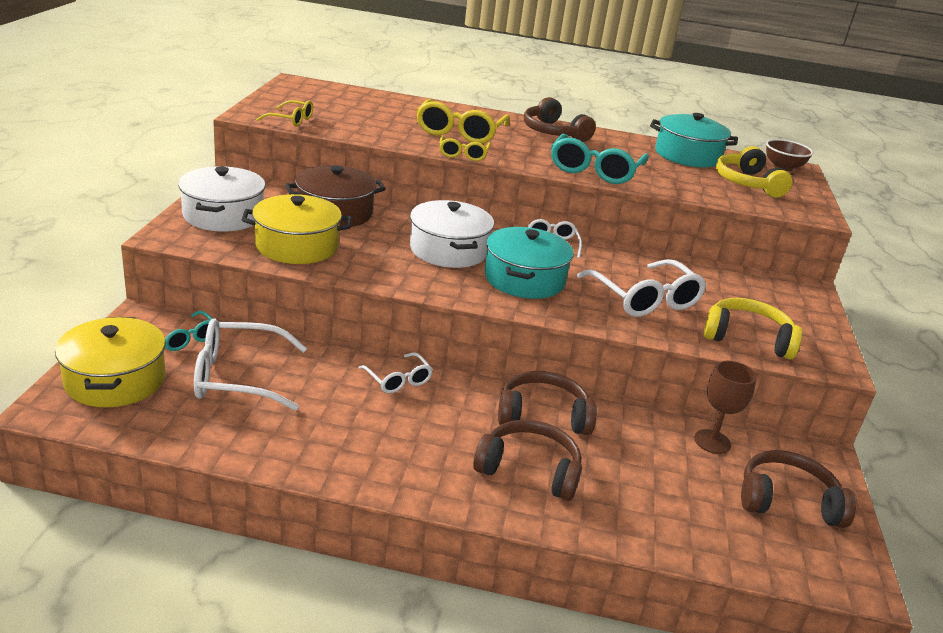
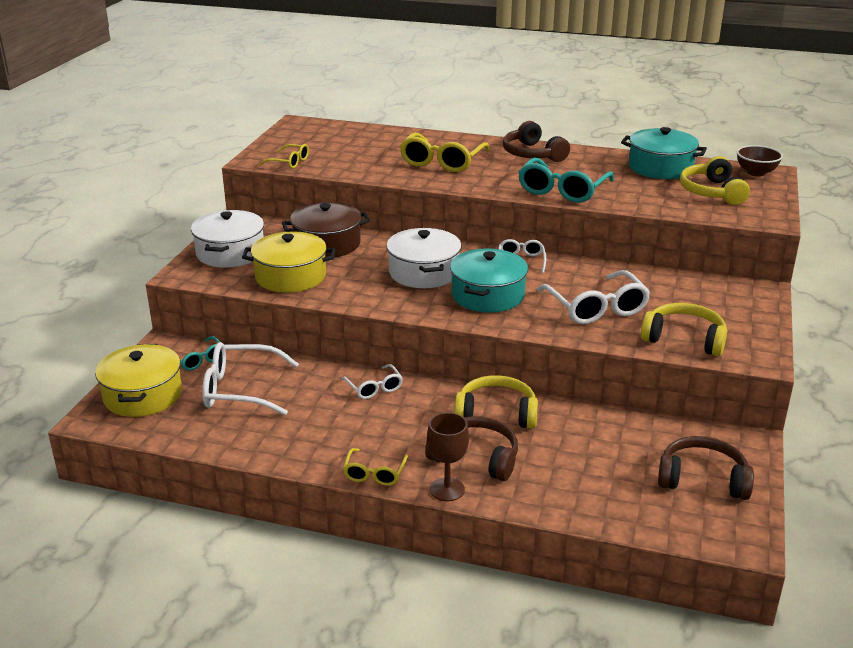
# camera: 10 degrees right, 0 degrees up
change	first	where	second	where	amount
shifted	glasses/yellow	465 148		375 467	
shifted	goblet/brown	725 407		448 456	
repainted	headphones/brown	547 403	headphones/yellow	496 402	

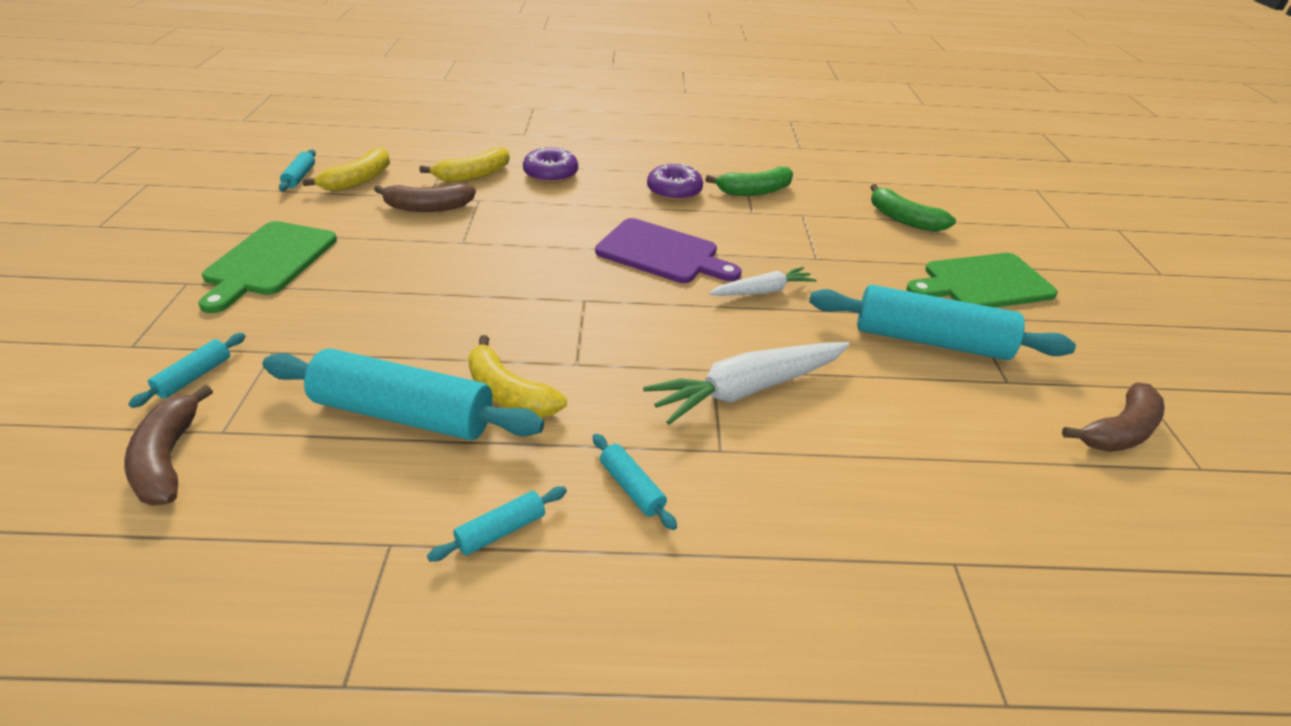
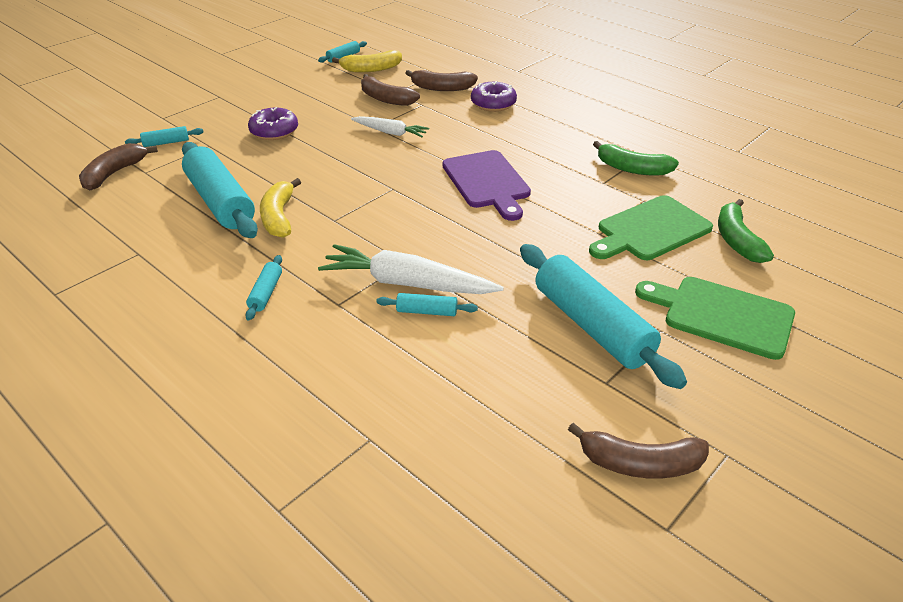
# camera: 45 degrees right, 0 degrees up
change	first	where	second	where	amount
shifted	cutting board/green	267 267		651 227	
shifted	rolling pin/turquoise	497 524		427 304	
shifted	donut/purple	675 182		273 123	
shifted	carrot/white	763 281		390 126	
repainted	banana/yellow	465 164	banana/brown	441 80	

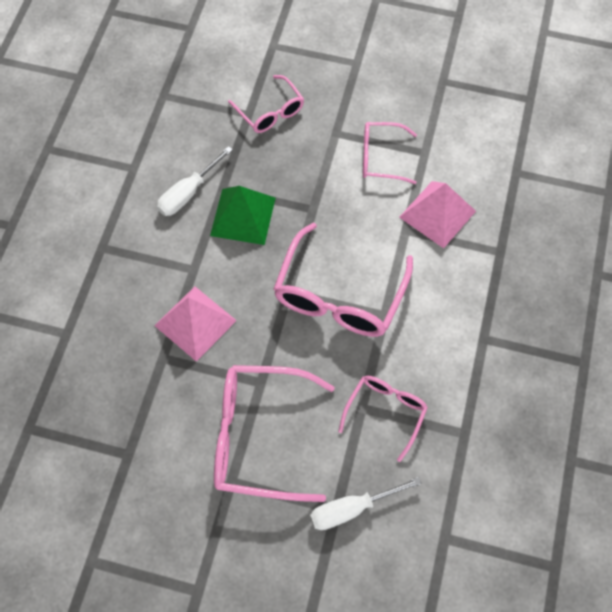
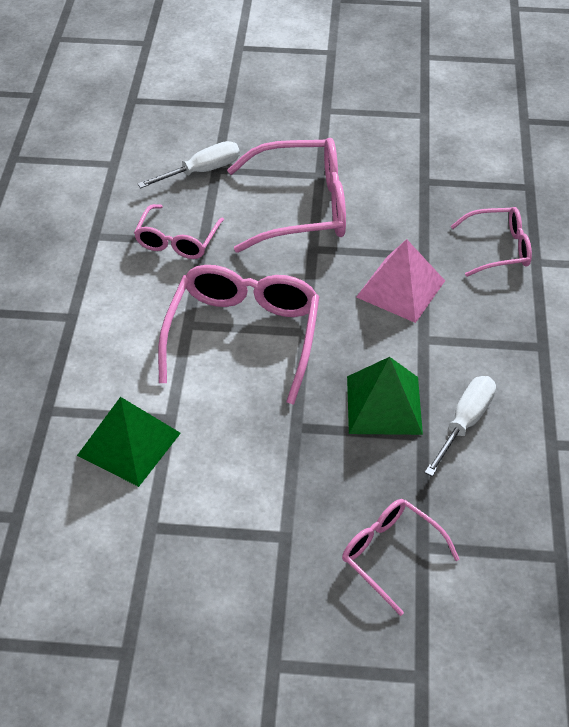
# camera: 170 degrees right, 15 degrees down
change	first	where	second	where	amount
shifted	glasses/pink	390 153		491 242	
repainted	pyramid/pink	437 214	pyramid/green	129 442	

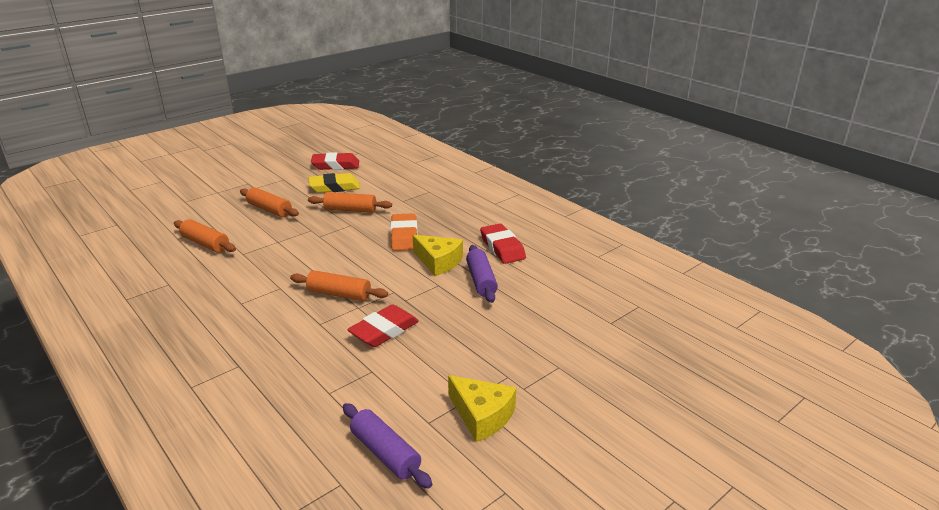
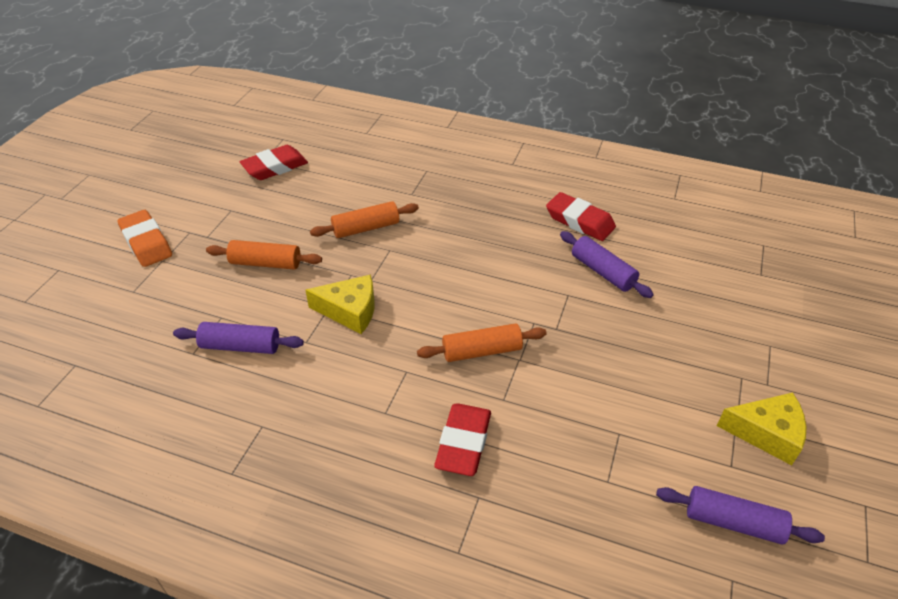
# camera: 30 degrees left, 15 degrees up
change	first	where	second	where	amount
gone	eraser/yellow	334 183			
shifted	eraser/red	383 325		462 439	
shifted	eraser/orange	404 232		145 238	
shifted	cheese/yellow	438 255		339 304	
repainted	rolling pin/orange	205 236	rolling pin/purple	238 338	

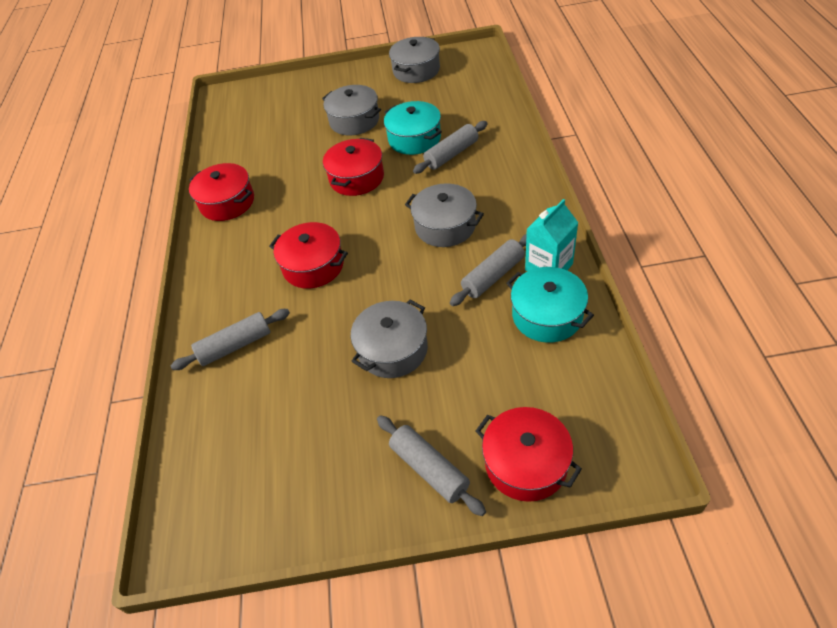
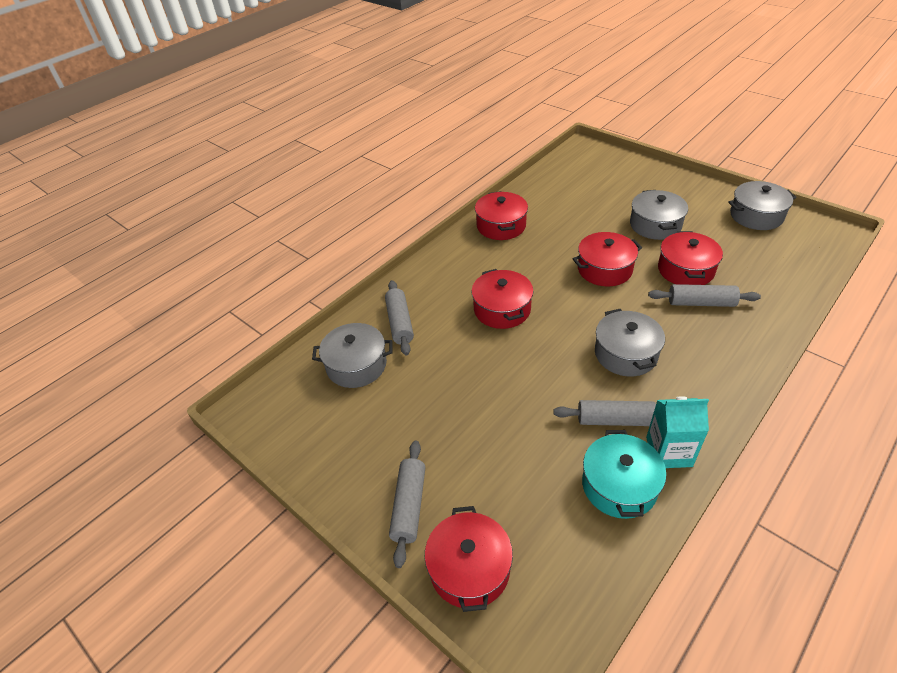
# camera: 45 degrees right, 5 degrees down
change	first	where	second	where	amount
shifted	pot/grey	389 338		352 355	
repainted	pot/turquoise	413 128	pot/red	690 258	
rotated	rolling pin/grey	230 339		399 317	60 degrees clockwise

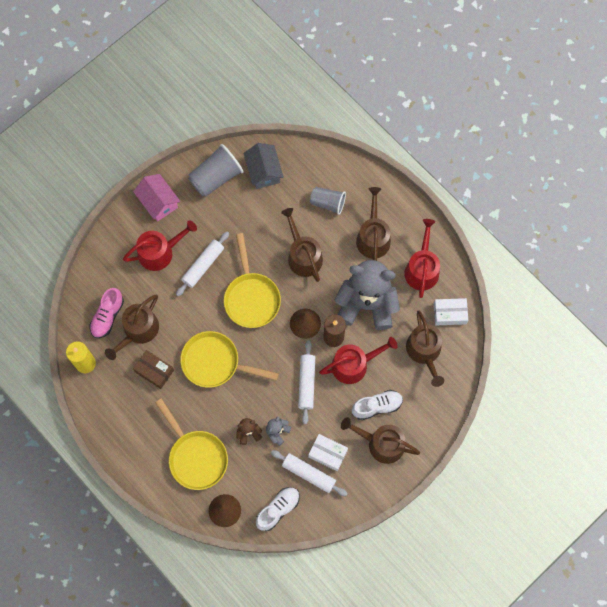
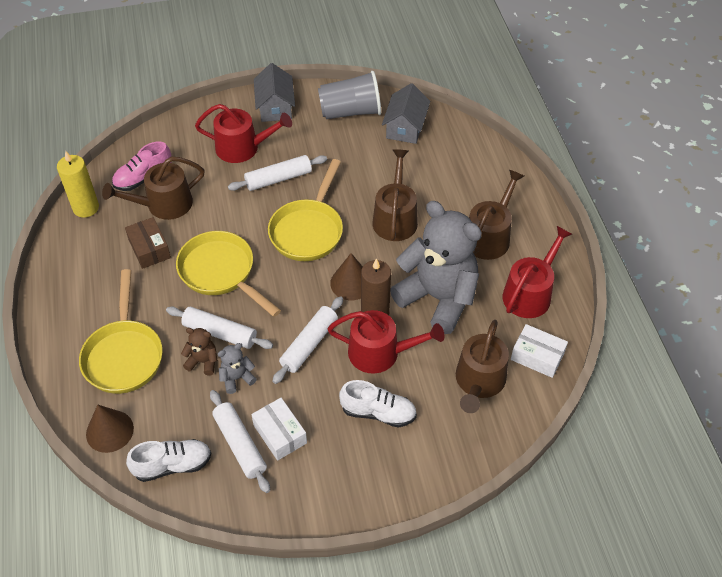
# camera: 30 degrees right, 20 degrees down
change	first	where	second	where	amount
gone	cup/grey	328 201			
gone	watering can/brown	380 440			
new			rolling pin/white	219 327	
repainted	house/pink	156 198	house/grey	274 92	

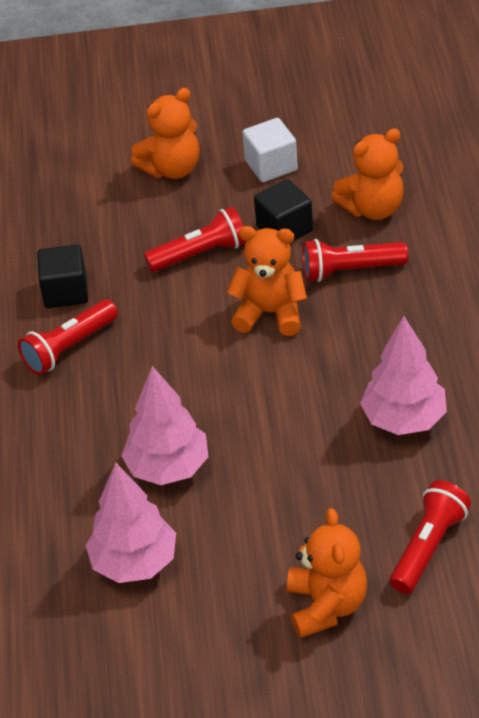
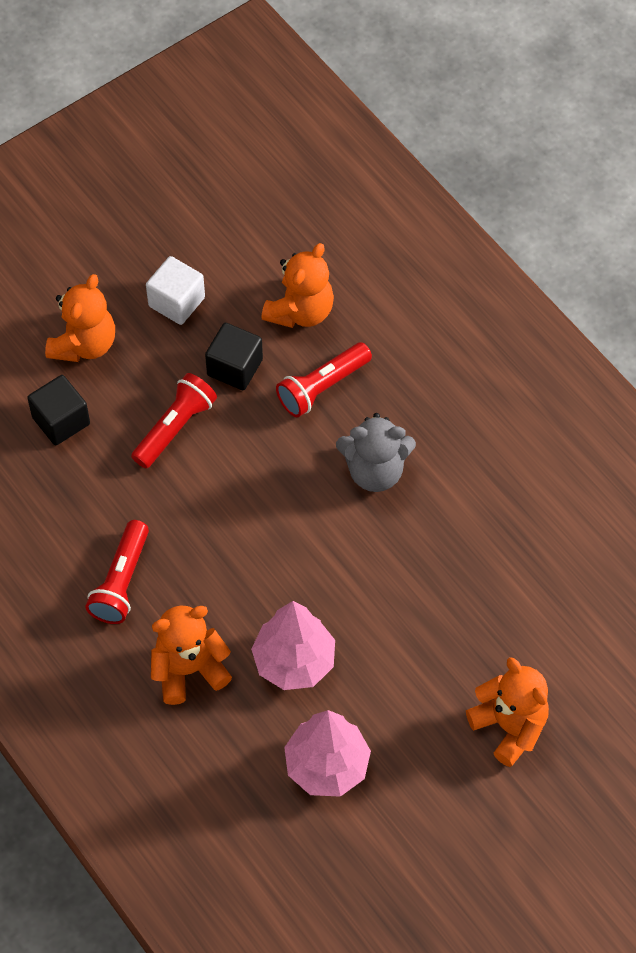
# camera: 35 degrees left, 15 degrees up
change	first	where	second	where	amount
gone	tree/pink	403 375			
gone	flashlight/red	430 537			
new			teddy bear/grey	376 452	
shifted	cube/black	62 276		58 410	
shifted	teddy bear/orange	267 281		191 655	

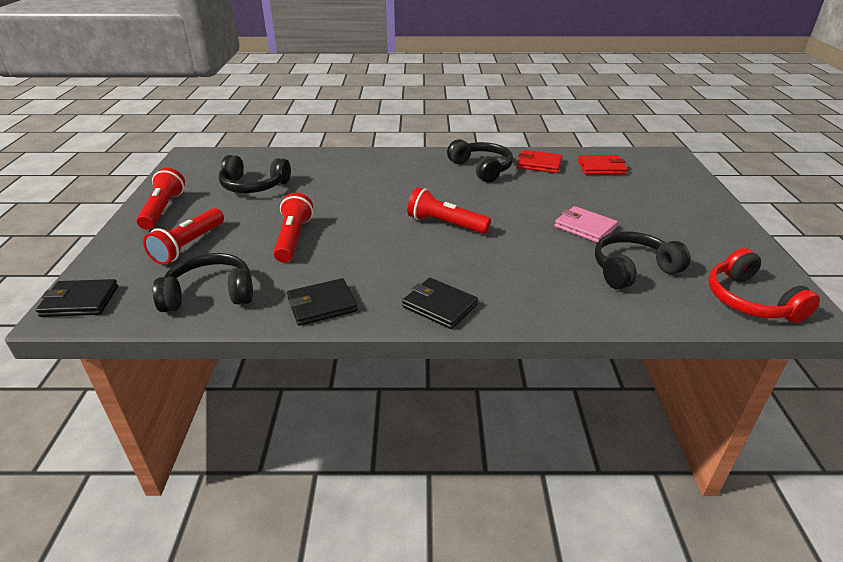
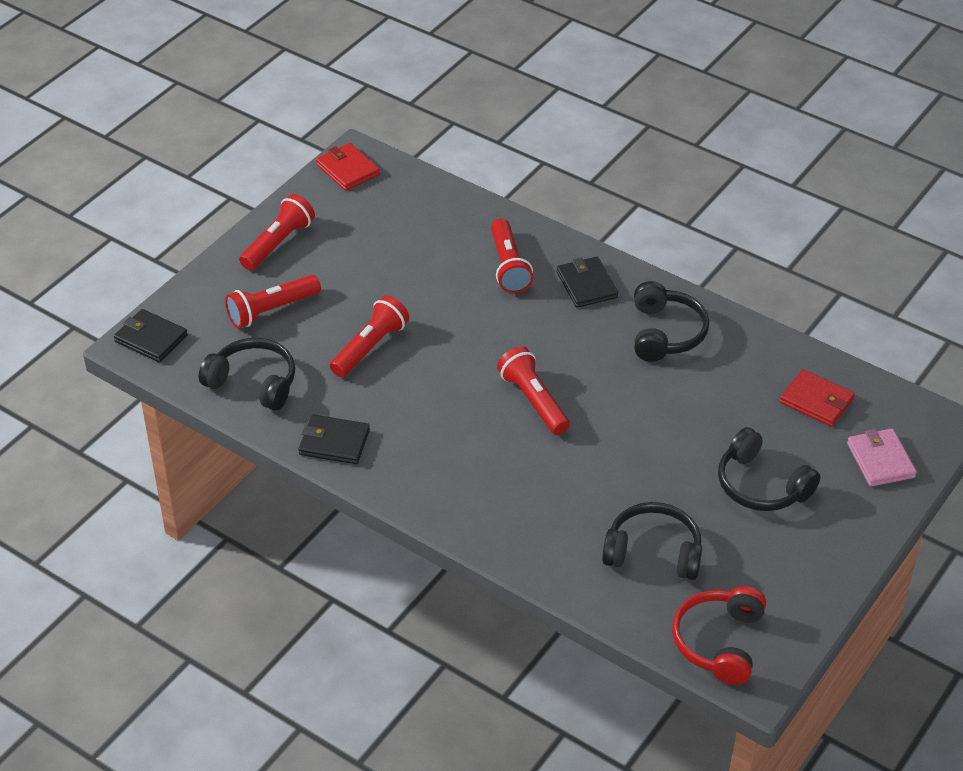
# camera: 35 degrees right, 10 degrees up
change	first	where	second	where	amount
new			flashlight/red	512 255	
shifted	headphones/black	255 174		769 469	
shifted	wallet/black	440 303		587 282	
shifted	wallet/red	539 161		348 167	
shifted	wallet/pink	586 224		882 457	

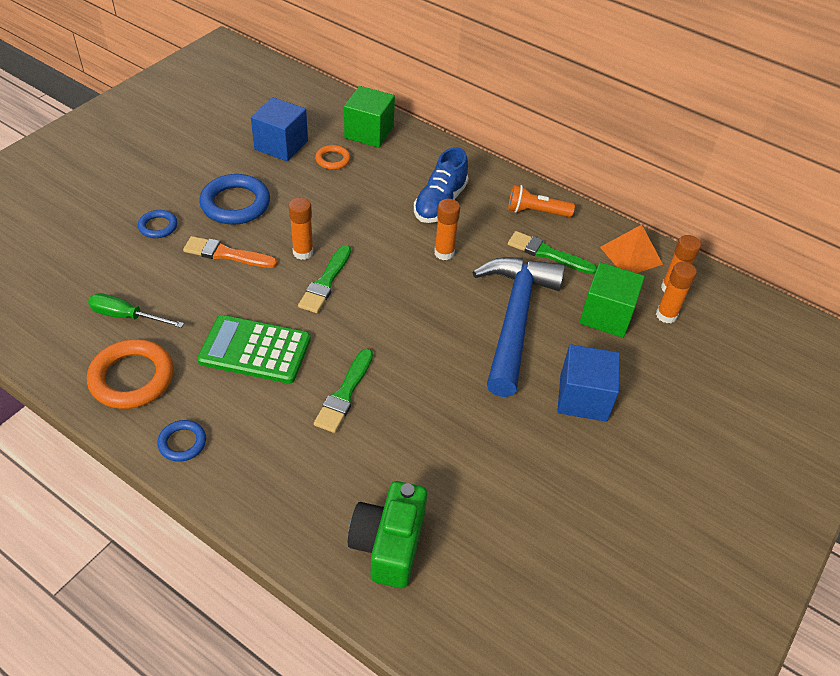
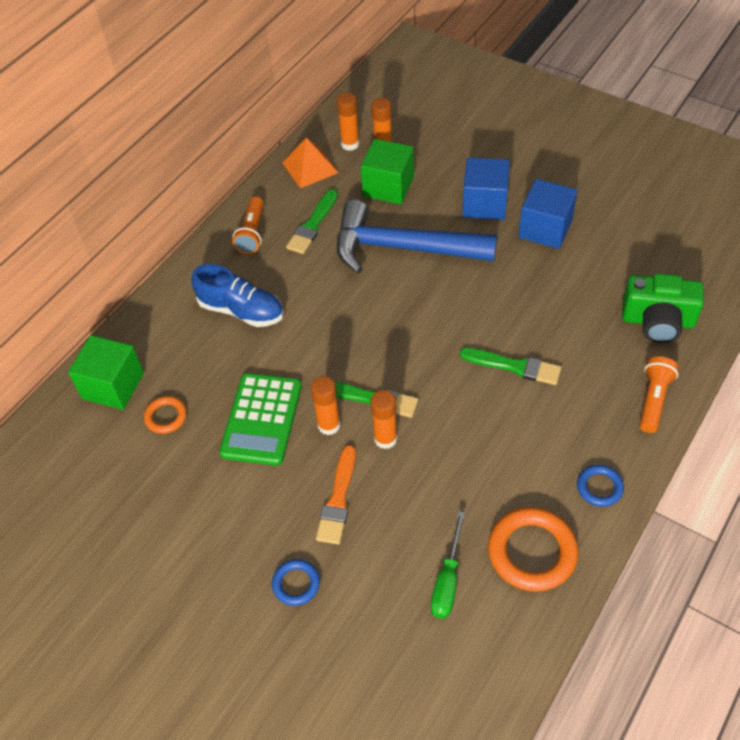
# camera: 85 degrees left, 5 degrees up
change	first	where	second	where	amount
gone	ring/blue	234 199			
new			flashlight/orange	659 394	
shifted	calculator/green	254 349		260 419	
shifted	cube/blue	279 129		548 214	
shifted	glue stick/orange	447 229		384 419	

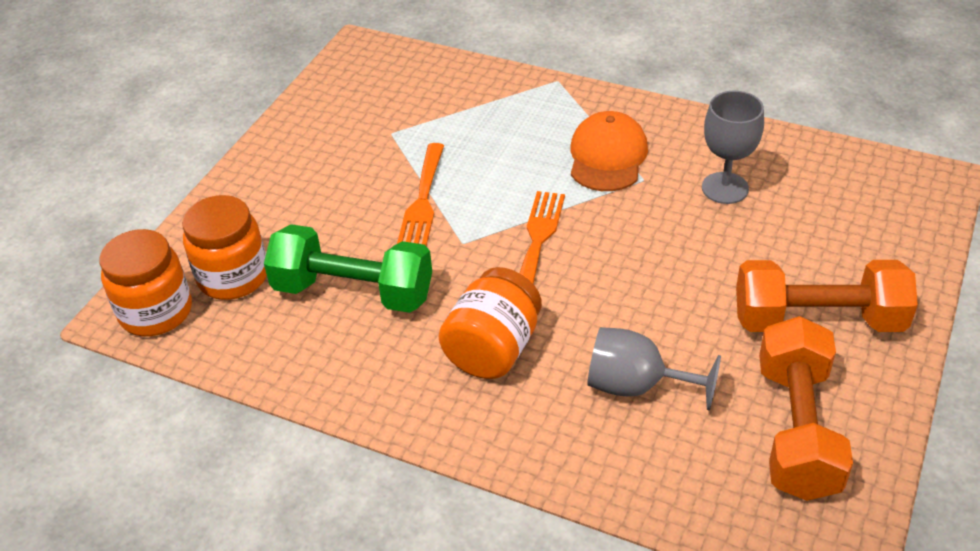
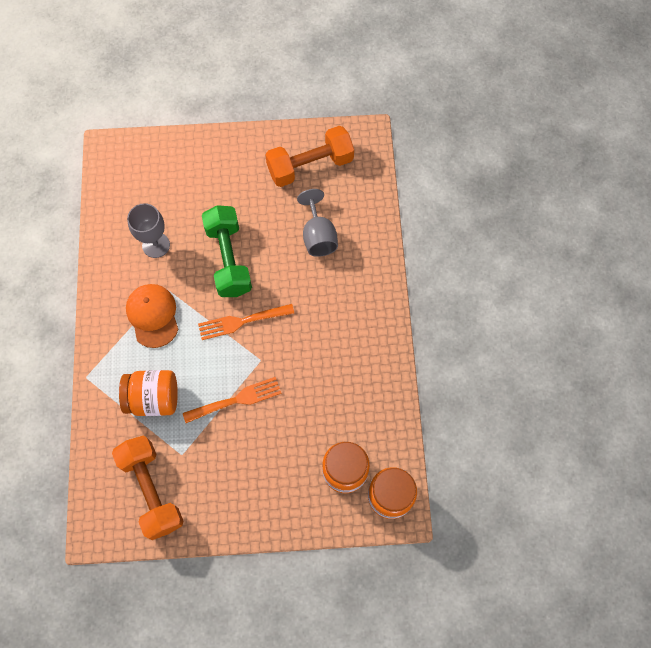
# camera: 120 degrees left, 25 degrees up
change	first	where	second	where	amount
shifted	dumbbell/green	348 268		227 251	
shifted	jar/orange	490 323		148 393	
shifted	dumbbell/orange	827 296		148 488	
rotated	cap/orange	609 151		152 316	90 degrees clockwise

